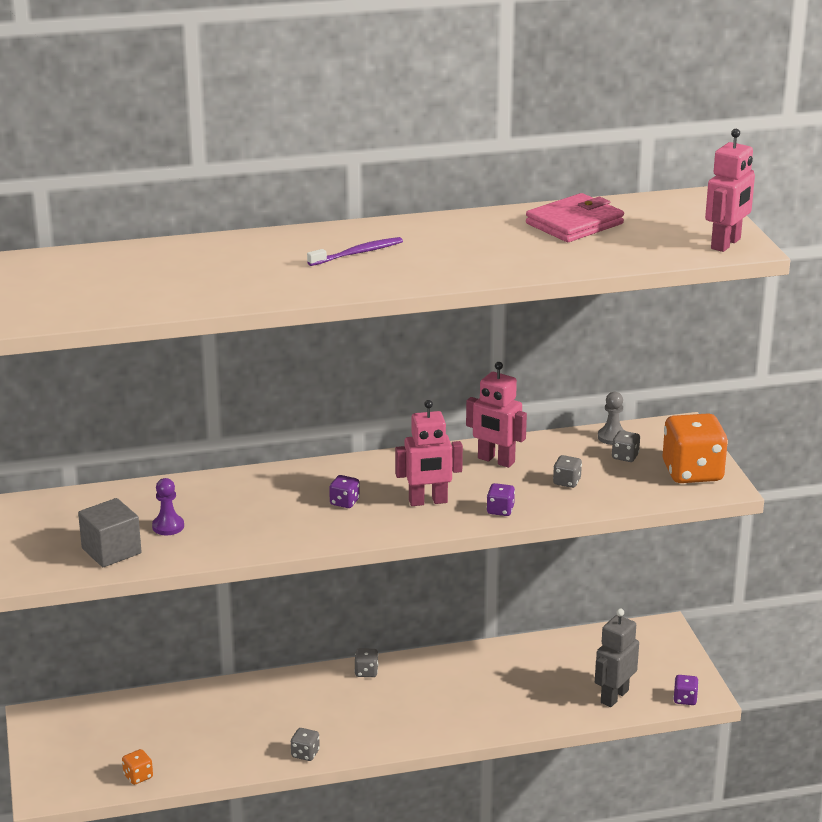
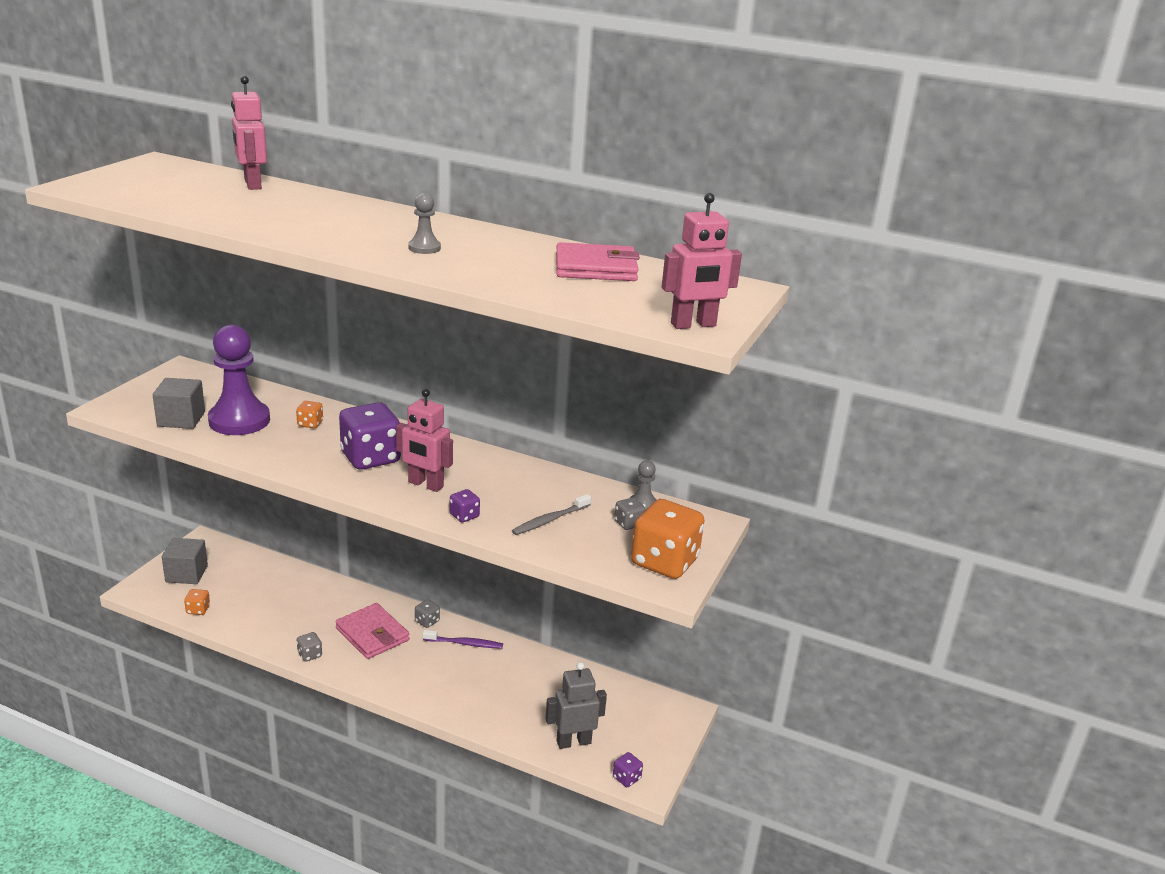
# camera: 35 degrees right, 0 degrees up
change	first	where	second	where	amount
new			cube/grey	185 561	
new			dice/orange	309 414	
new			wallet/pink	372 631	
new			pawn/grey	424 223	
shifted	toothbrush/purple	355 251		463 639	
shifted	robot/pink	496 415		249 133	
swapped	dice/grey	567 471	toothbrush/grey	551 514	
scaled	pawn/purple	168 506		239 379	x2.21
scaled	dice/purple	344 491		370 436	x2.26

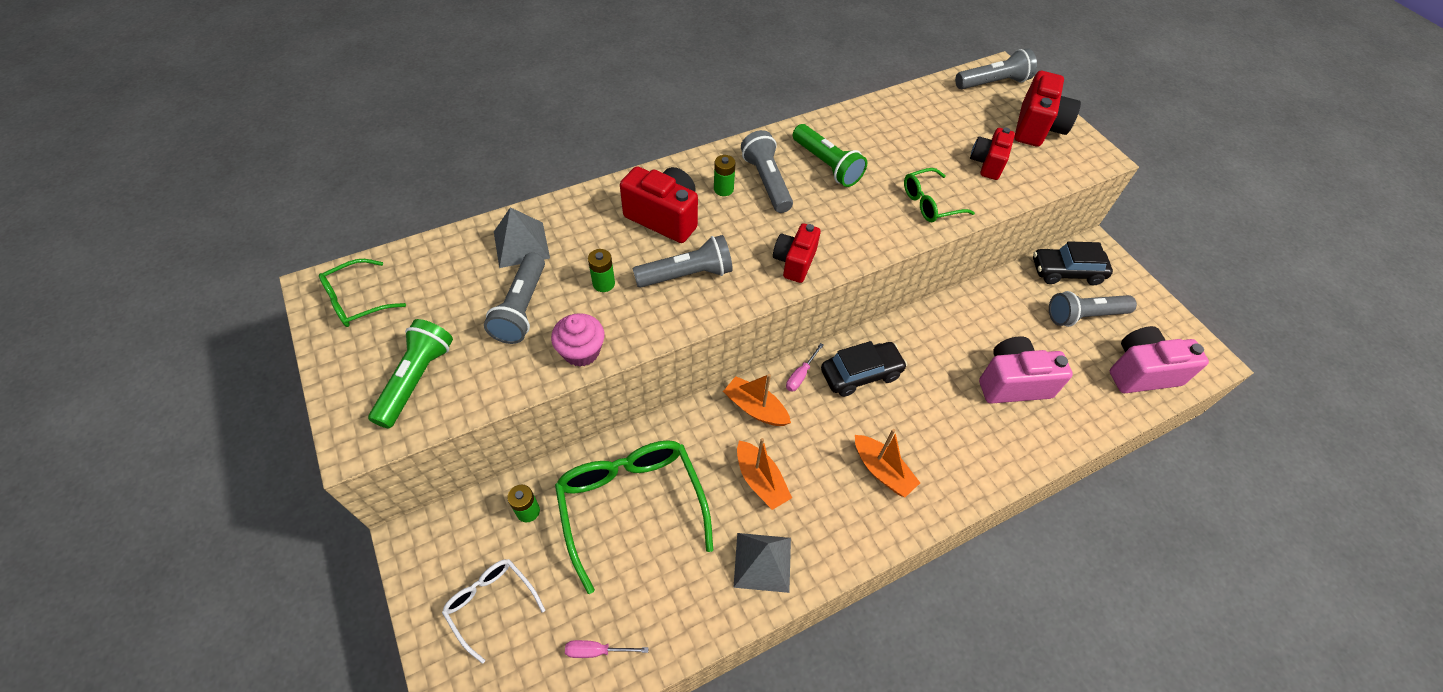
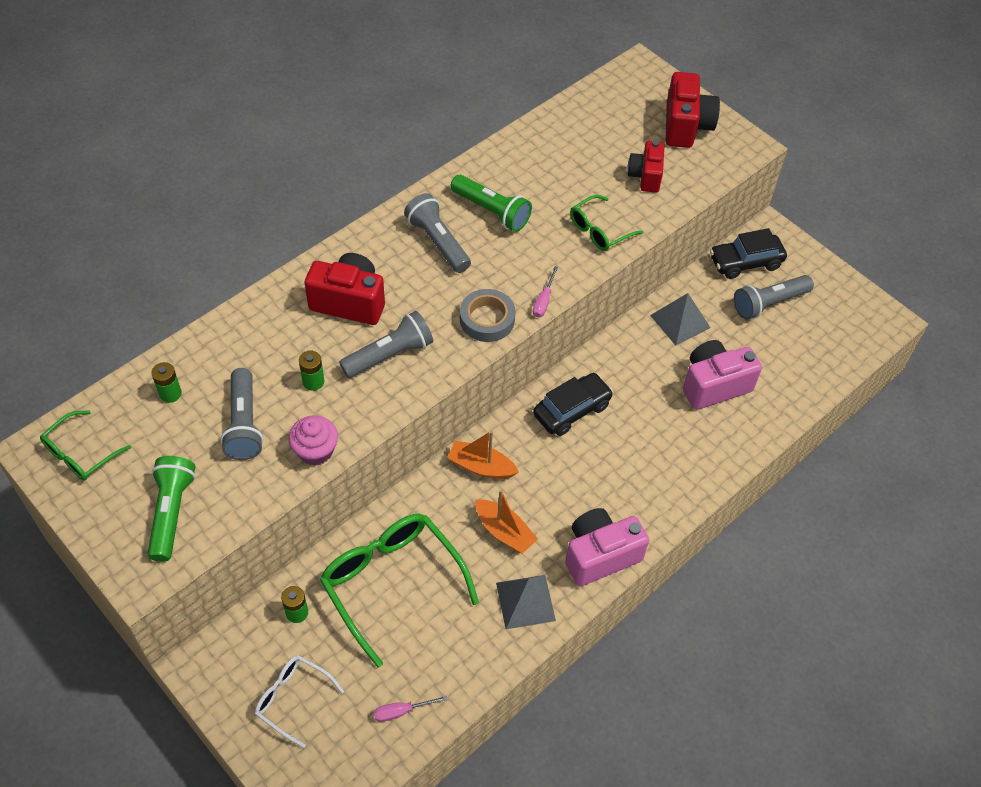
# camera: 15 degrees left, 0 degrees up
change	first	where	second	where	amount
gone	boat/orange	887 463			
gone	flashlight/grey	996 68			
shifted	pyramid/grey	522 237		680 319	
shifted	battery/green	725 175		166 382	
shifted	screwdriver/pink	805 367		545 291	
shifted	camera/pink	1159 359		607 547	
swapped	camera/red	797 253	tape/grey	487 315	

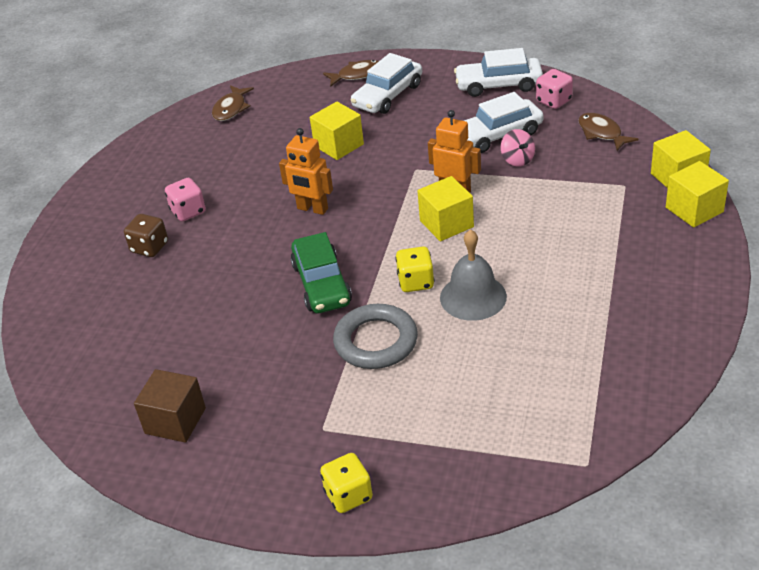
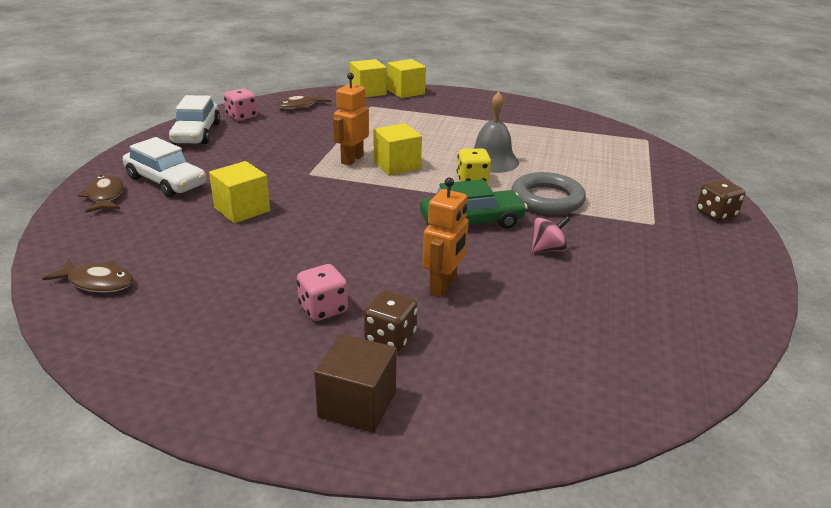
# camera: 95 degrees left, 10 degrees down
change	first	where	second	where	amount
gone	car/white	504 122			
shifted	cube/brown	170 406		355 383	
shifted	robot/orange	306 171		445 237	
shifted	spinning top/pink	518 148		551 234	
repainted	dice/yellow	346 483	dice/brown	720 200	

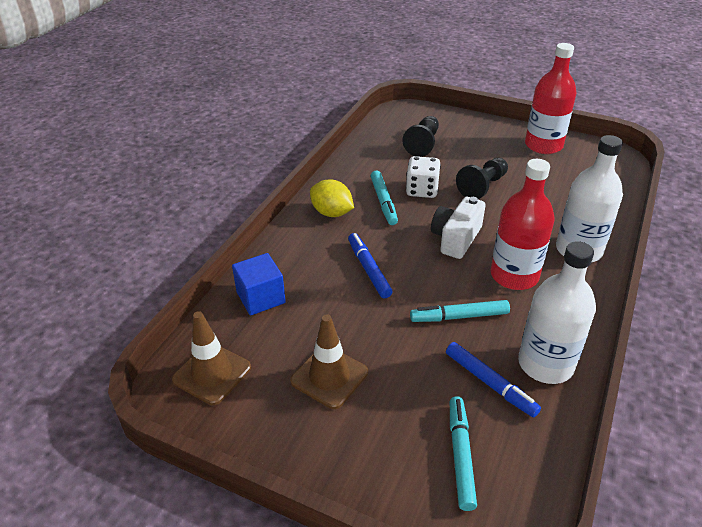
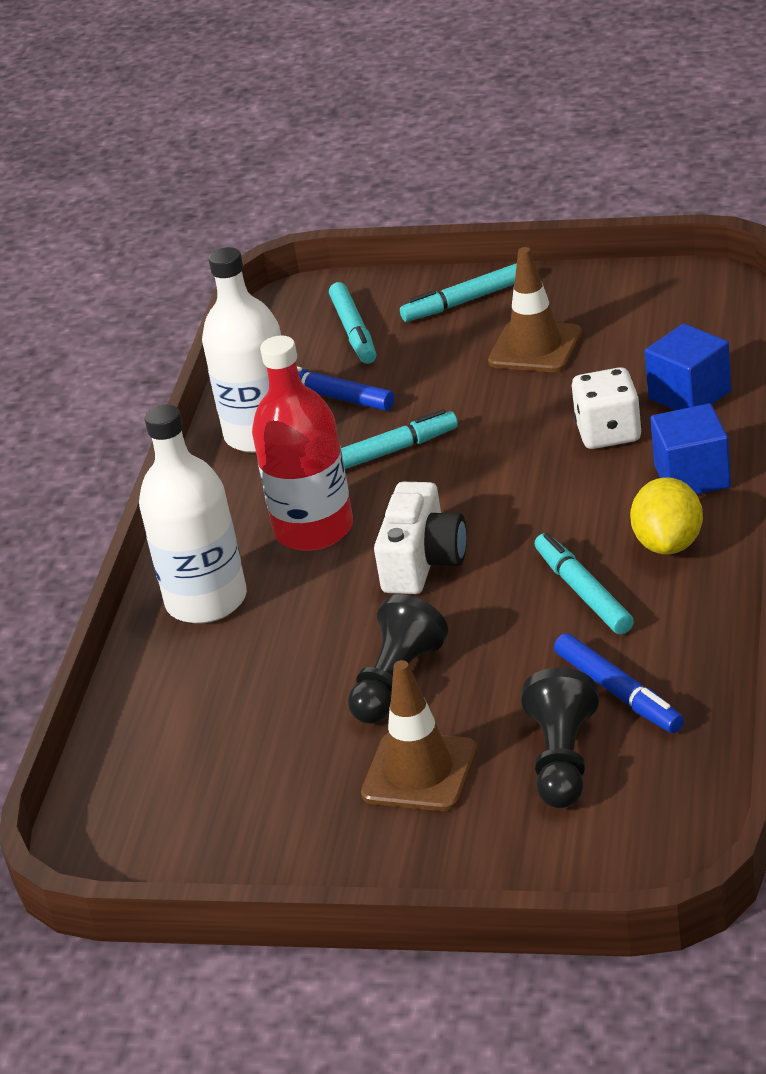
# camera: 170 degrees right, 5 degrees down
change	first	where	second	where	amount
gone	bottle/red	550 98			
new			marker/turquoise	458 292	
new			cube/blue	690 449	
shifted	traffic cone/brown	211 358		419 735	
shifted	marker/blue	370 265		619 683	
shifted	dice/white	423 177		607 408	
rotated	lemon/yellow	332 198		666 516	75 degrees clockwise

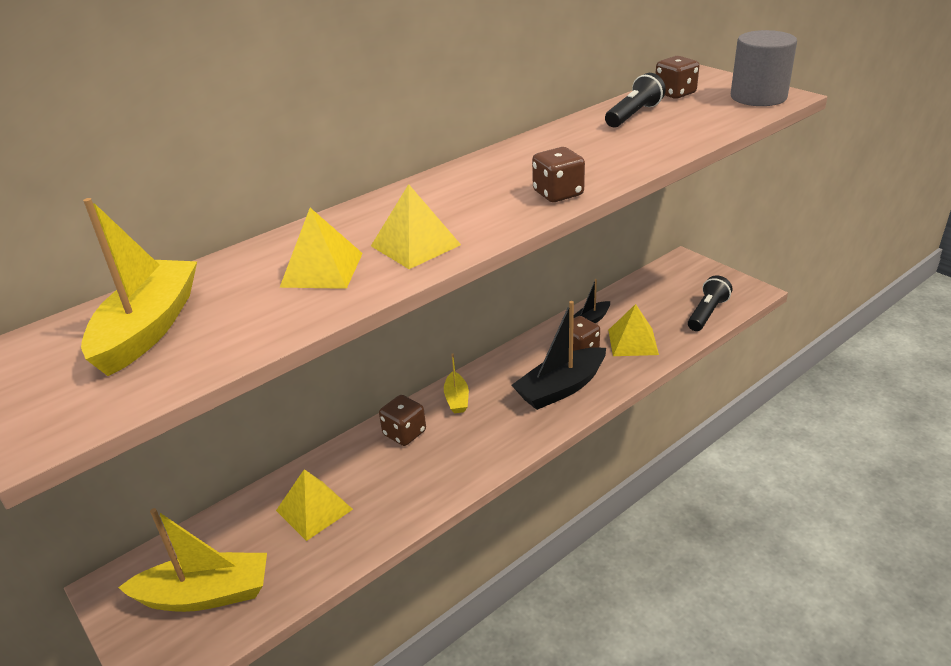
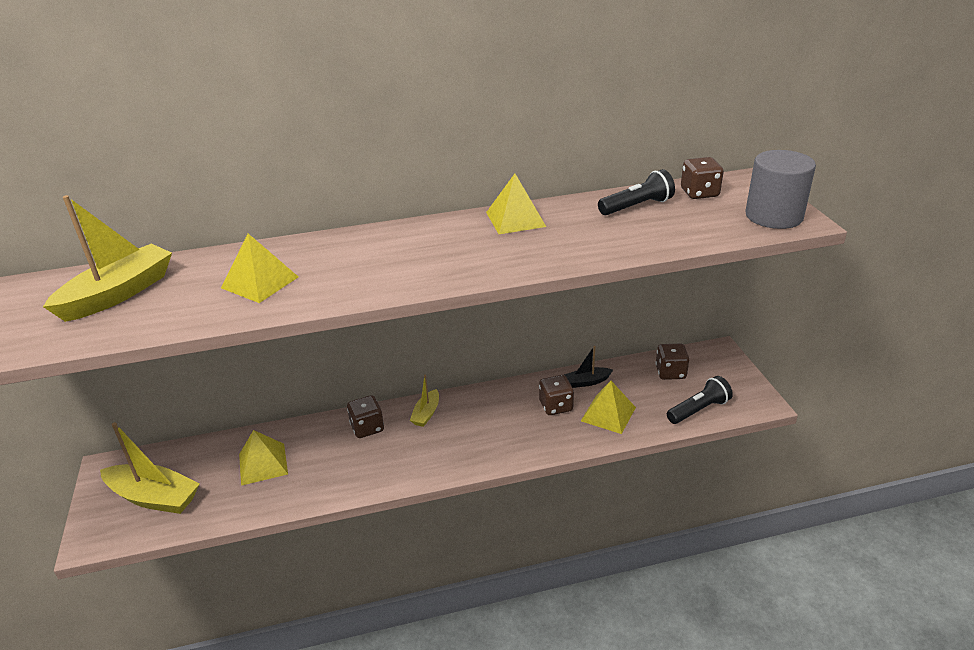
# camera: 25 degrees right, 0 degrees up
change	first	where	second	where	amount
gone	boat/black	559 355			
shifted	pyramid/yellow	416 226		516 204	
shifted	dice/brown	558 174		672 361	

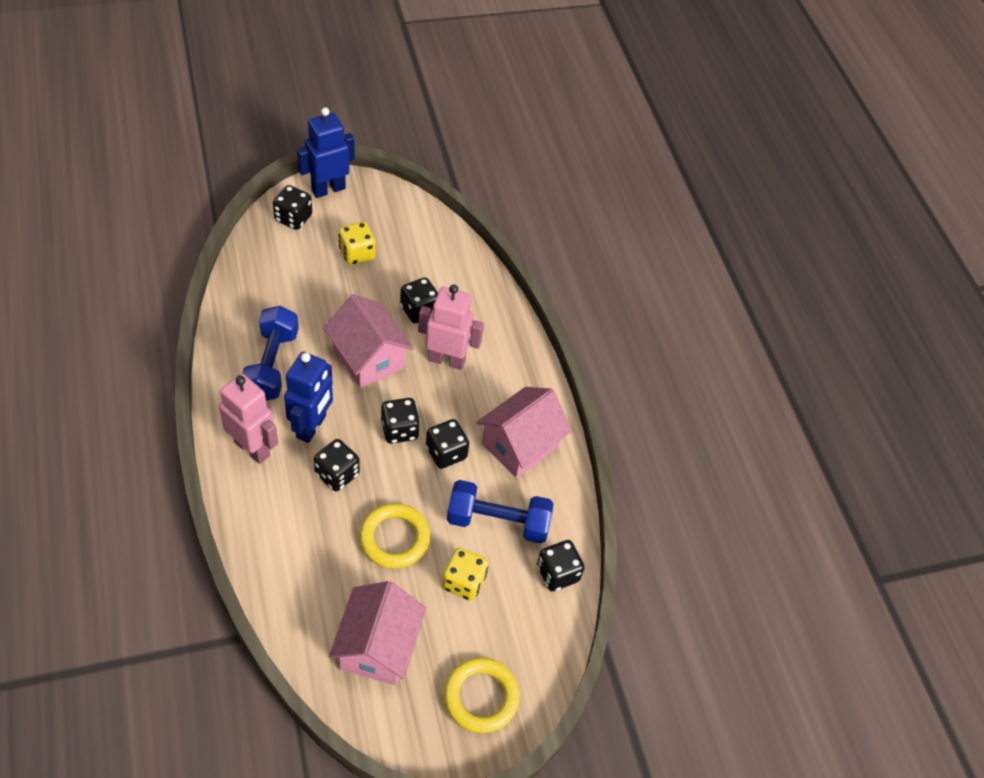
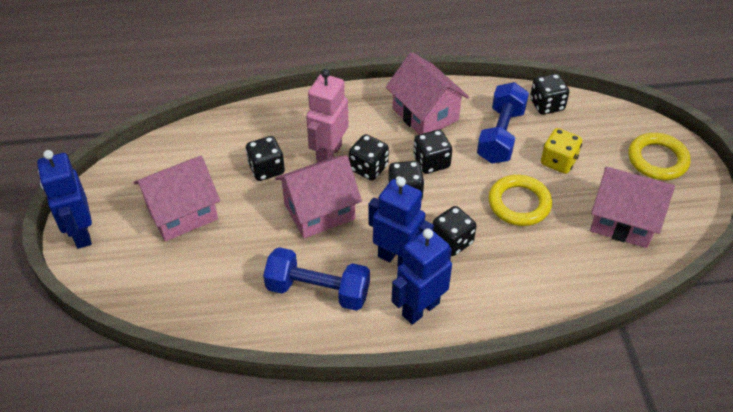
# camera: 75 degrees left, 5 degrees down
change	first	where	second	where	amount
shifted	dice/black	292 207		369 157	
swapped	dice/yellow	357 243	house/pink	177 198	
repainted	robot/pink	248 419	robot/blue	422 276	

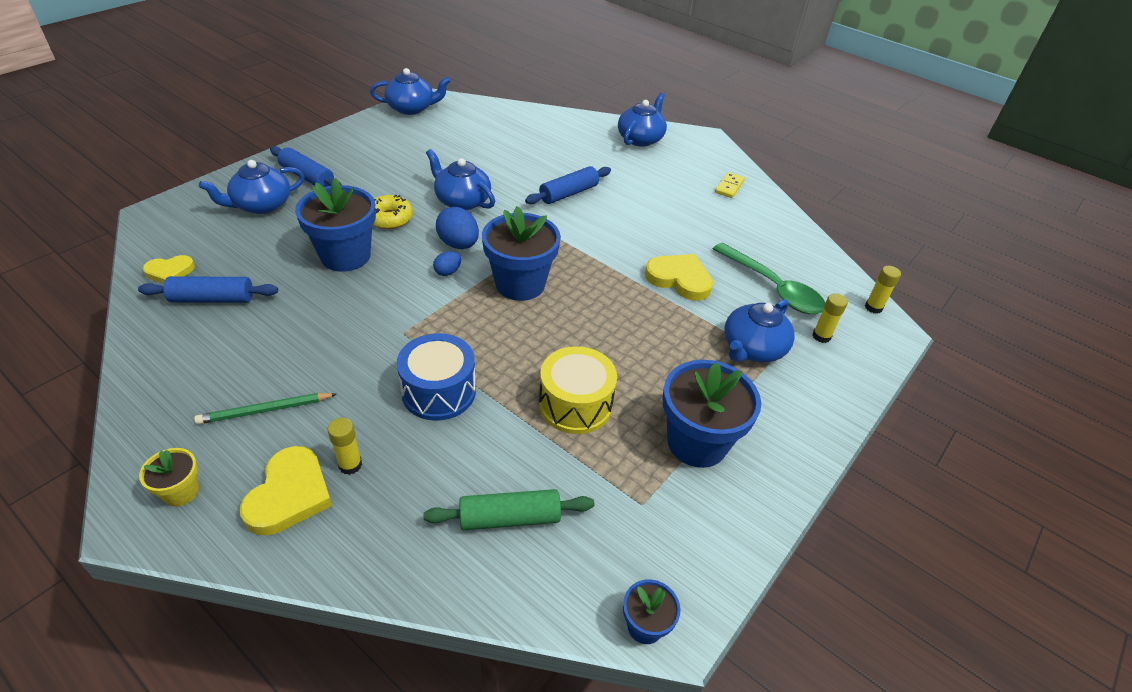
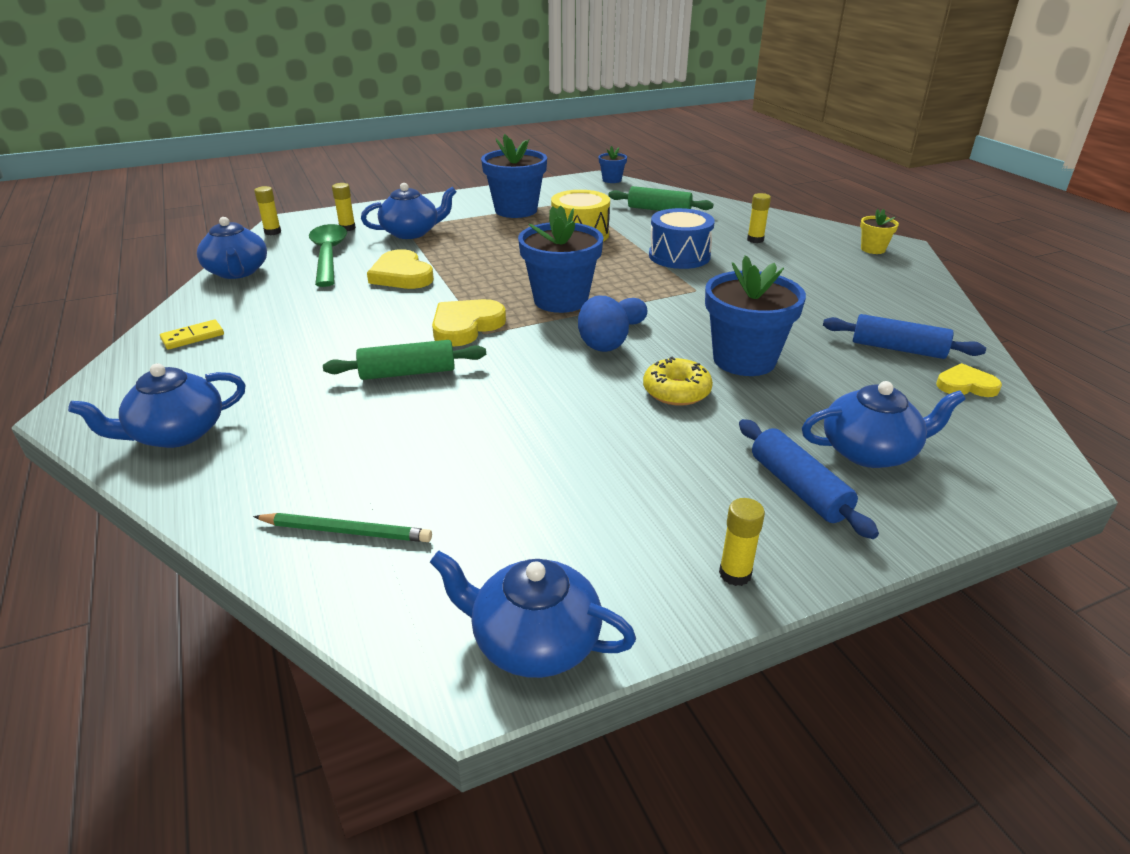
# camera: 150 degrees left, 10 degrees down
change	first	where	second	where	amount
new			glue stick/yellow	742 542	
shifted	pencil/green	265 408		342 527	
shifted	heart/yellow	286 491		469 322	
shifted	teapot/blue	460 179		232 248	
repainted	rolling pin/blue	568 185	rolling pin/green	404 360	

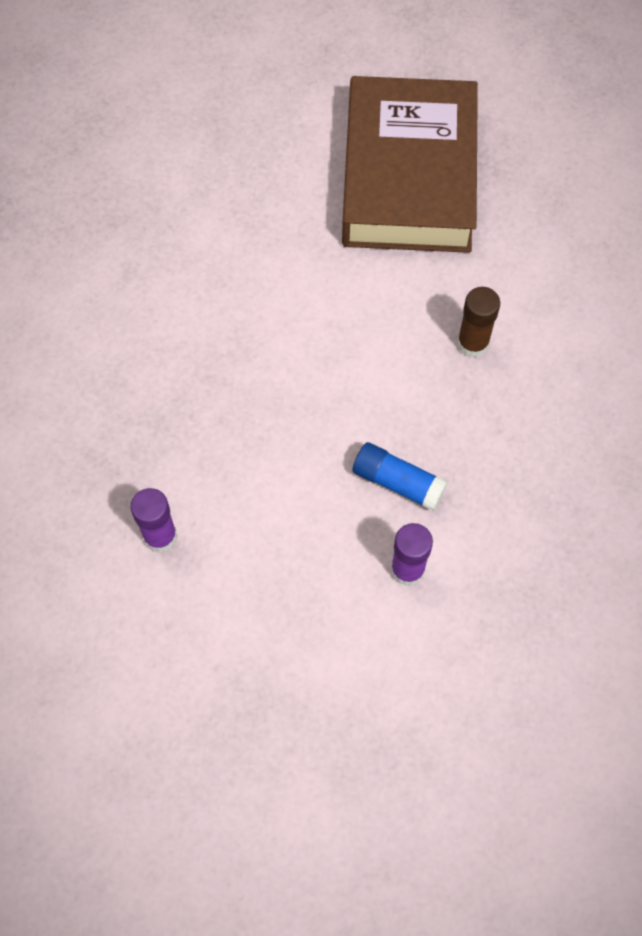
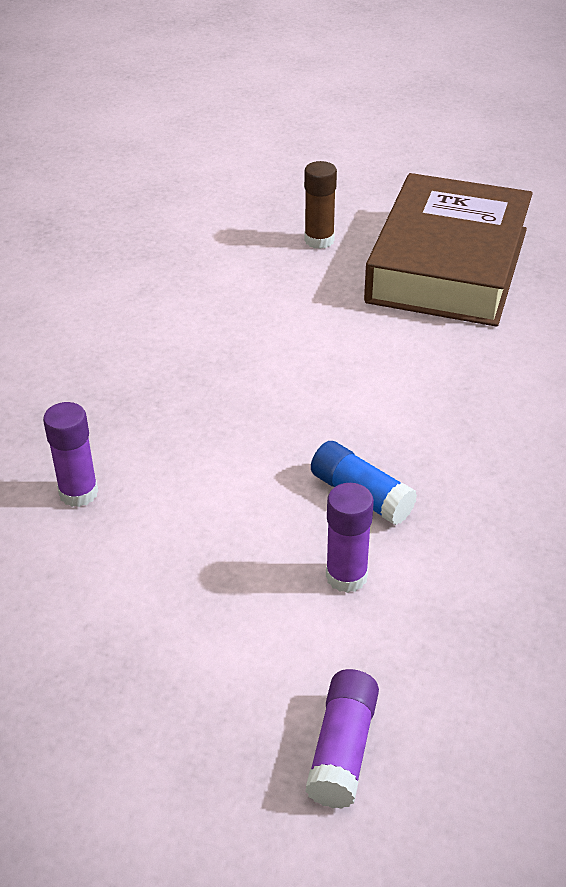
# camera: 15 degrees right, 25 degrees down
change	first	where	second	where	amount
new			glue stick/purple	342 739	
shifted	glue stick/brown	478 322		320 205	

